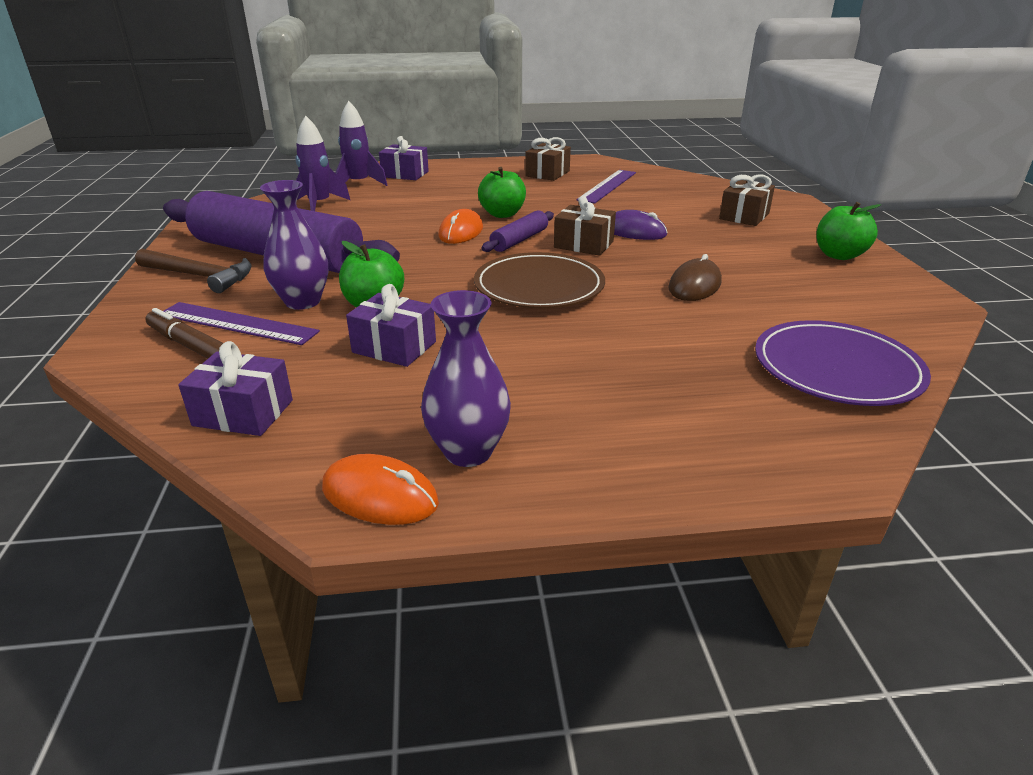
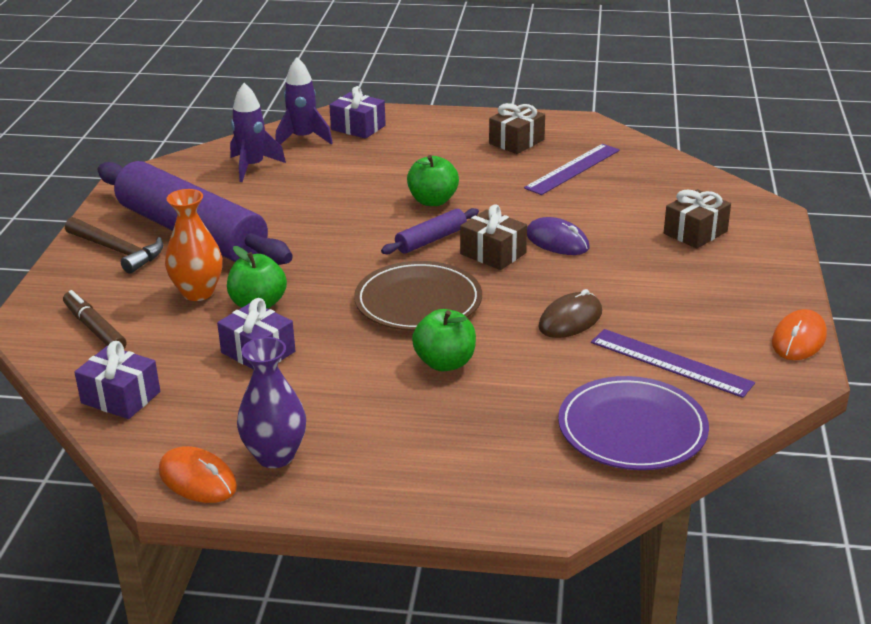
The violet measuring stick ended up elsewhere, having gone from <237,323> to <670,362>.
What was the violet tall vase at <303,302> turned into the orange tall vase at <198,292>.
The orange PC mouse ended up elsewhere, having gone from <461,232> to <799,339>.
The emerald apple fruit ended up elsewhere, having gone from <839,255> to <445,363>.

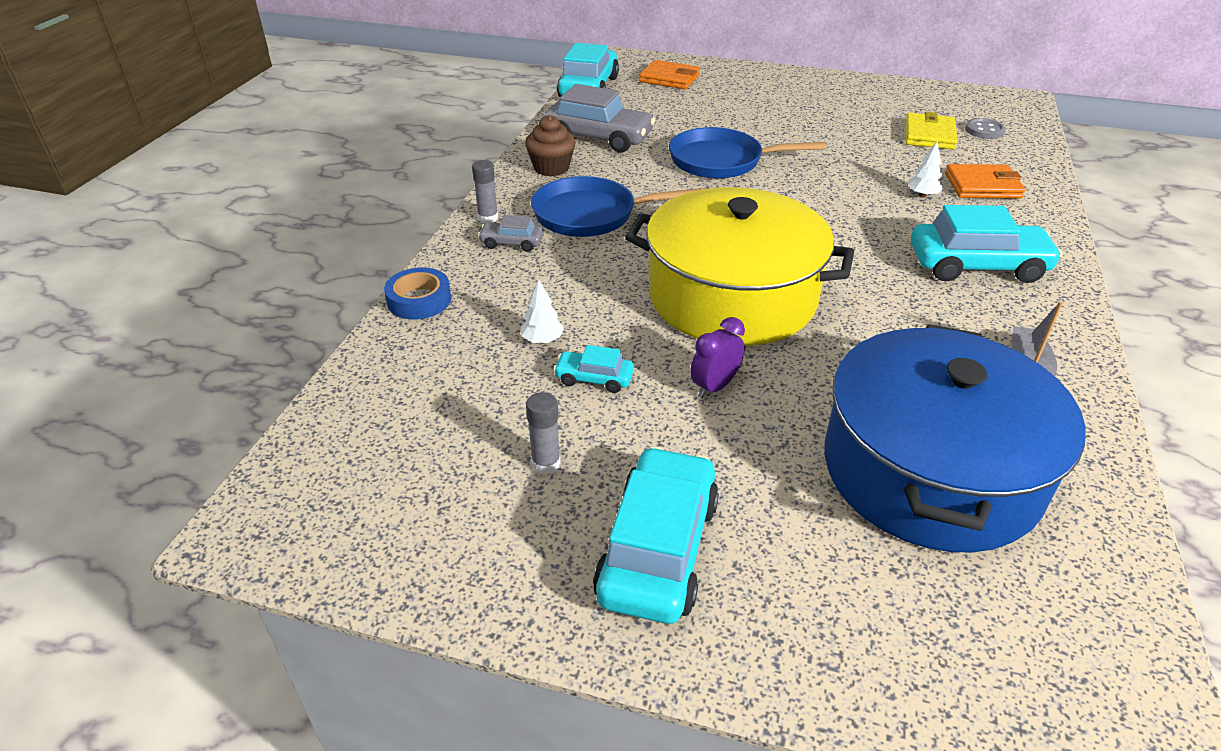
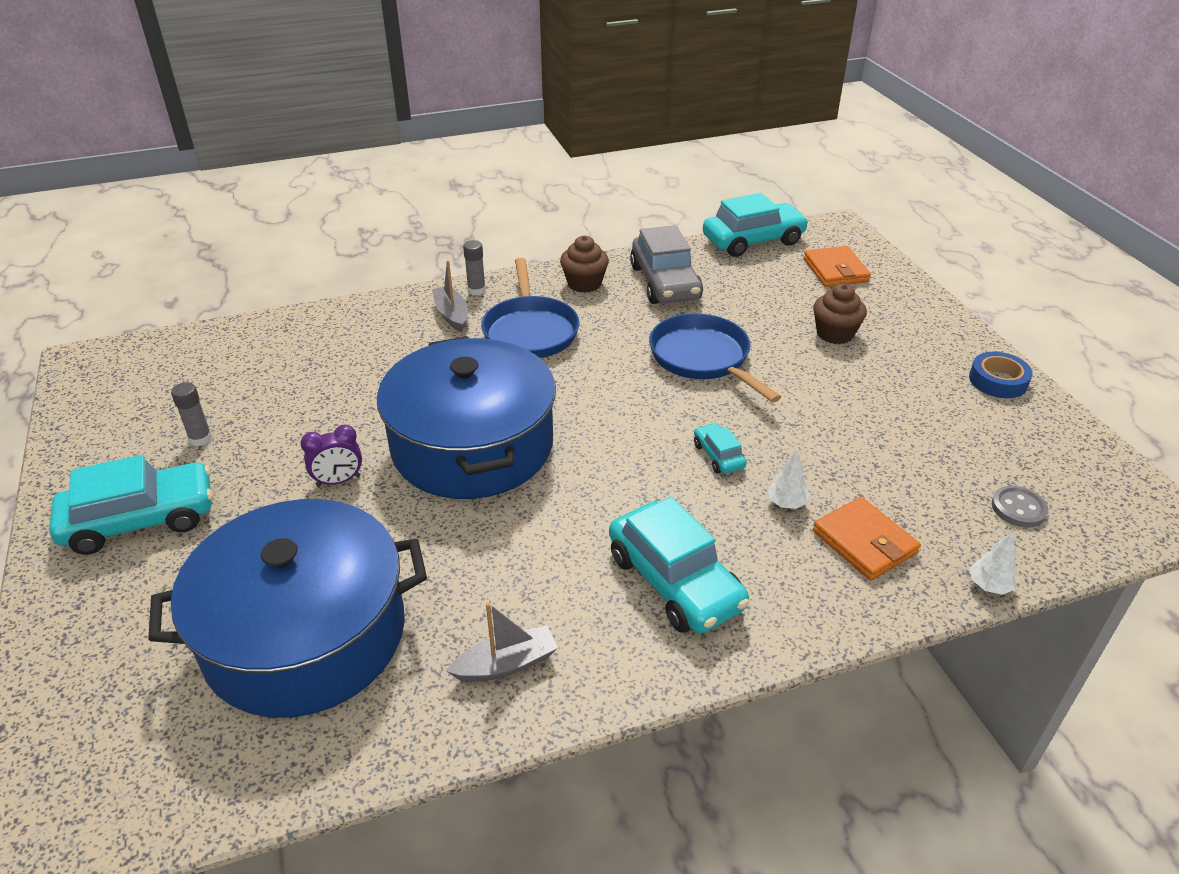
The royal blue roll of tape ended up elsewhere, having gone from <419,300> to <998,381>.
Where the grey car stood at <512,243>, the grey boat came to stand at <452,315>.
The snow-white tree ended up elsewhere, having gone from <542,340> to <989,585>.
The royal blue pan at <591,215> ended up facing another way, 150 degrees counterclockwise from before.
The turquoise car ended up elsewhere, having gone from <594,378> to <718,456>.
What was the golden cooking pot at <732,297> turned into the royal blue cooking pot at <472,445>.
The violet clock at <714,386> ended up facing another way, 150 degrees clockwise from before.
The second view lost the golden wallet at <929,135>.
The second view gained the brown fairy cake at <835,334>.

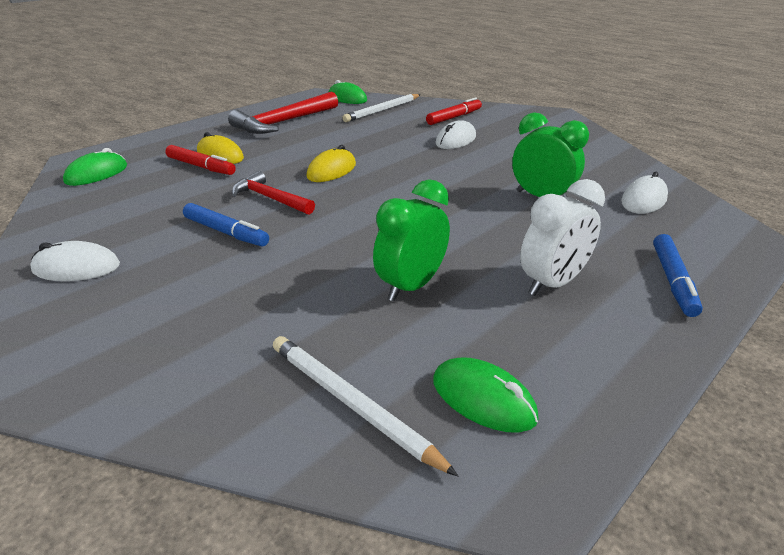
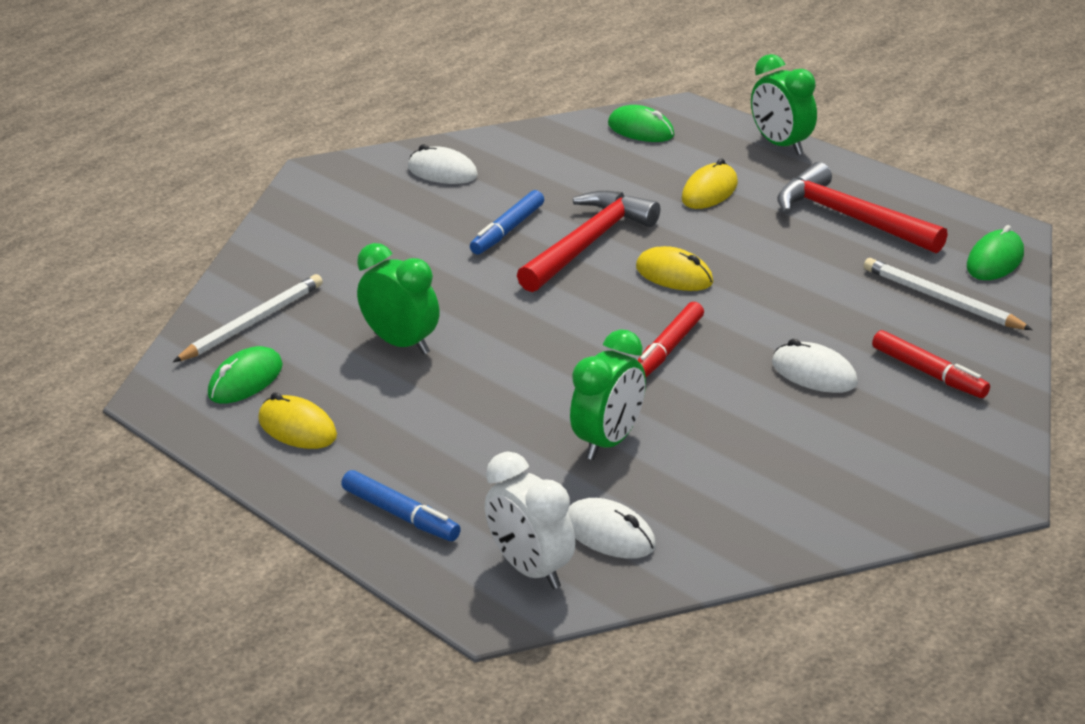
The snow-white PC mouse at <76,268> ended up facing another way, 60 degrees counterclockwise from before.
The crimson marker ended up elsewhere, having gone from <201,167> to <667,349>.
The size of the crimson hammer at <270,198> changed by a factor of 1.59.
The snow-white clock ended up elsewhere, having gone from <552,284> to <531,569>.
The royal blue marker at <672,281> ended up facing another way, 150 degrees counterclockwise from before.
The second view gained the golden PC mouse at <297,428>.
The second view gained the emerald clock at <781,145>.

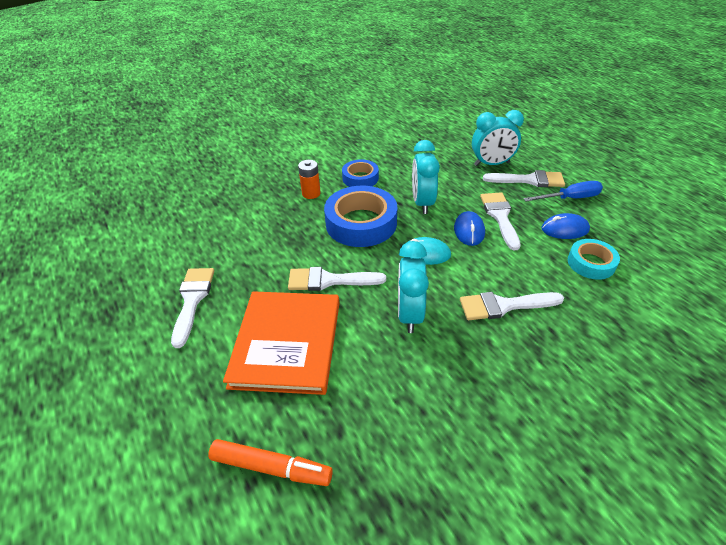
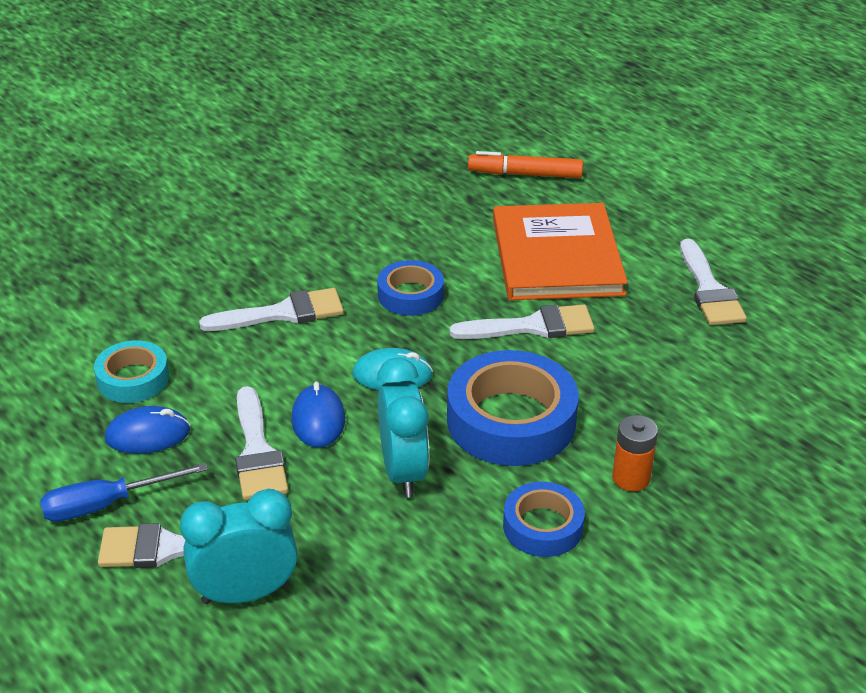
Where the turquoise clock stood at <409,314>, the royal blue roll of tape came to stand at <410,295>.

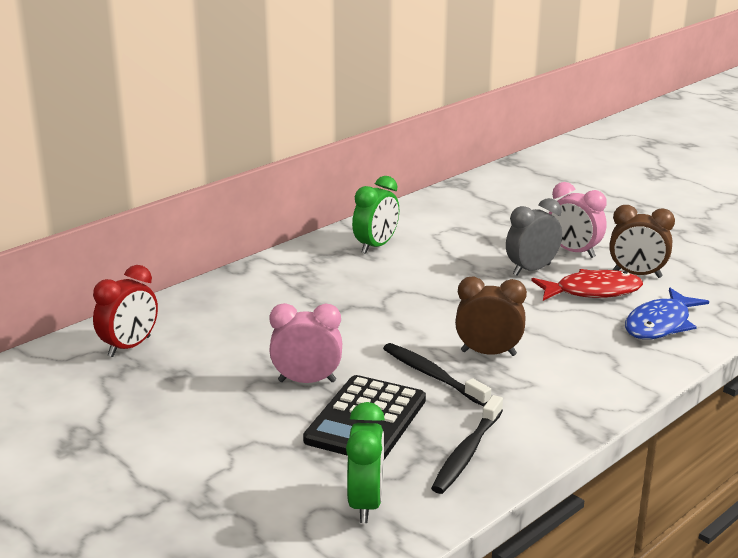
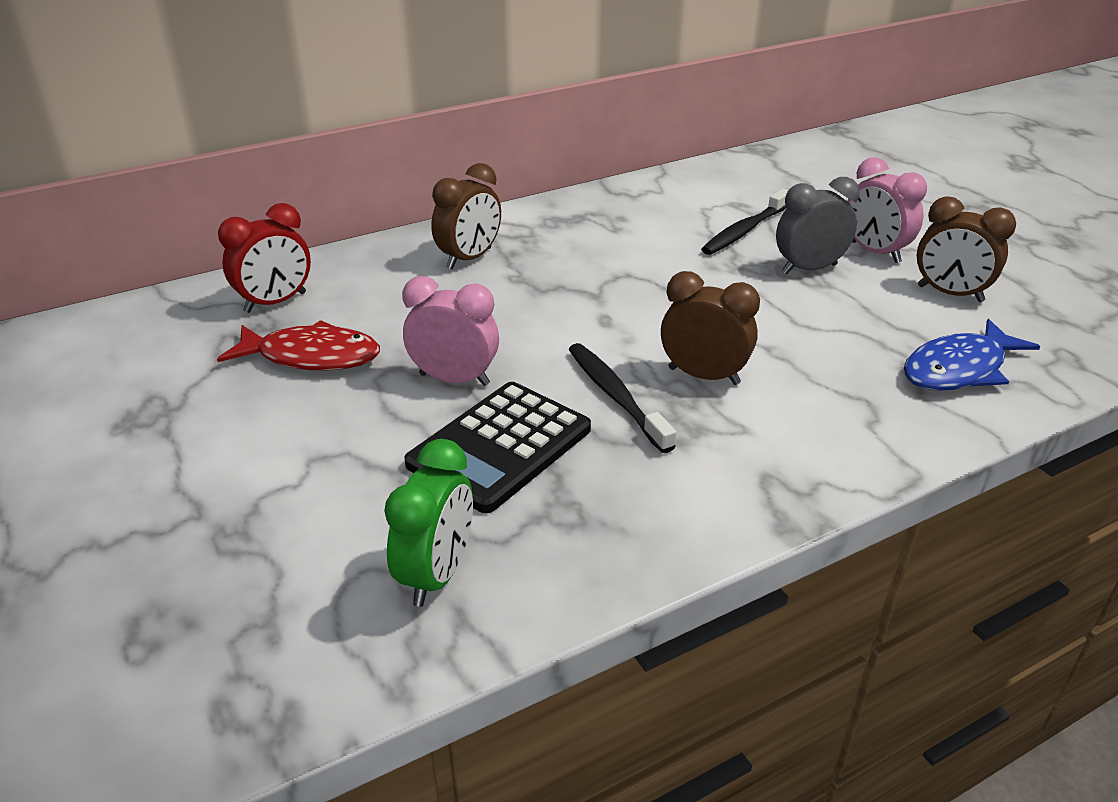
The second view lost the emerald clock at <376,246>.
The jet-black tooth brush ended up elsewhere, having gone from <467,453> to <745,231>.
The crimson fish figure ended up elsewhere, having gone from <592,291> to <312,356>.
The second view gained the brown clock at <469,258>.

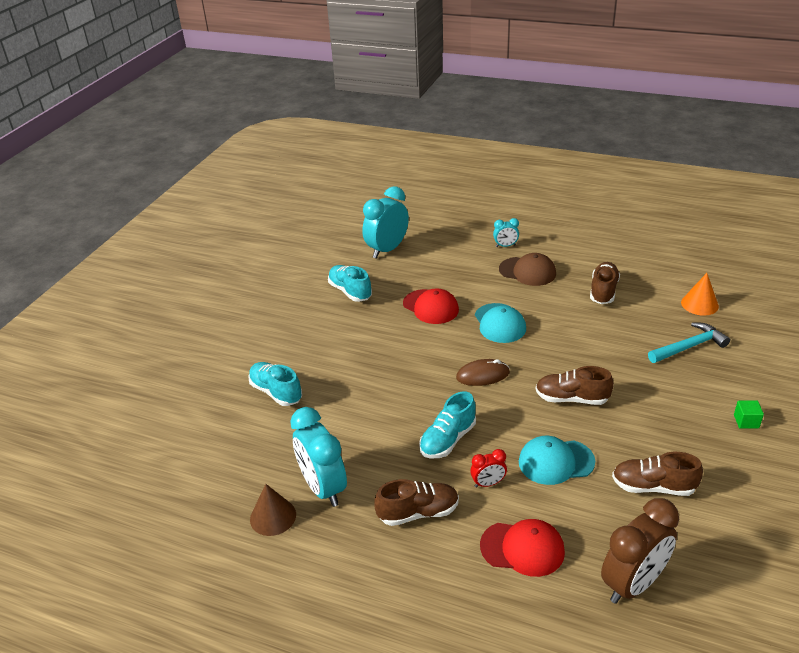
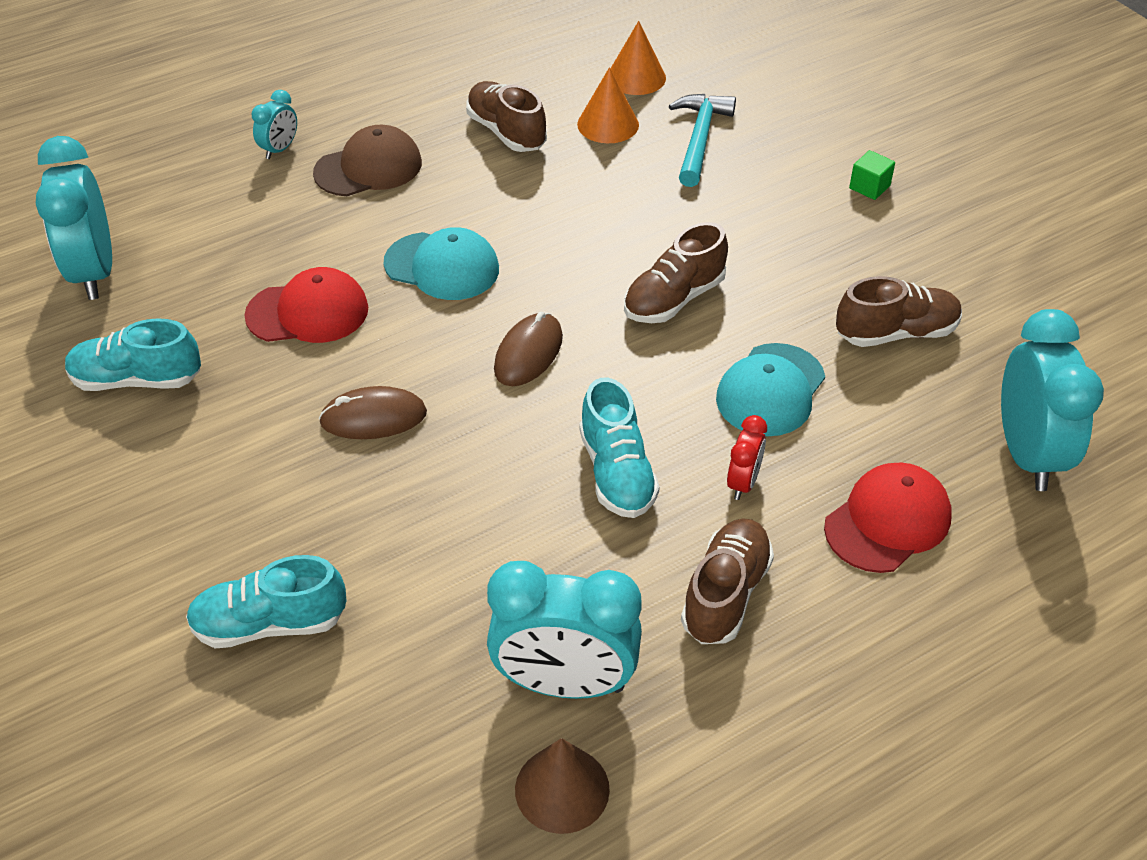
What was the brown clock at <633,584> turned into the turquoise clock at <1027,454>.
The brown shoe at <653,487> ended up facing another way, 150 degrees counterclockwise from before.
The second view gained the brown PC mouse at <373,417>.
The second view gained the orange cone at <608,124>.

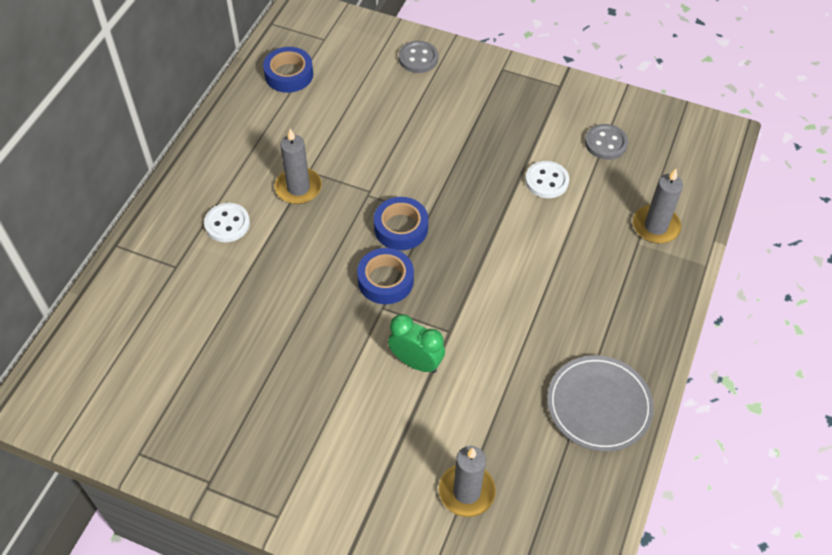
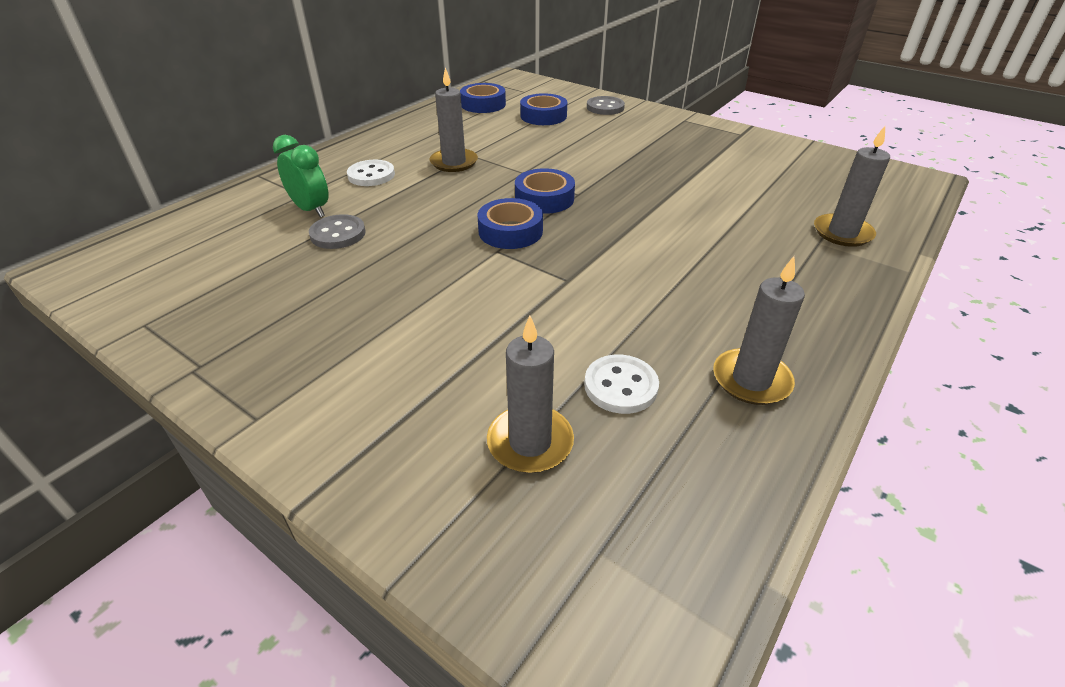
The emerald clock ended up elsewhere, having gone from <416,362> to <311,210>.
The snow-white button ended up elsewhere, having gone from <546,181> to <620,386>.
Where the grey dinner plate stood at <599,405>, the grey pillar candle came to stand at <751,380>.
The grey button ended up elsewhere, having gone from <605,143> to <338,234>.
The second view gained the royal blue roll of tape at <543,116>.

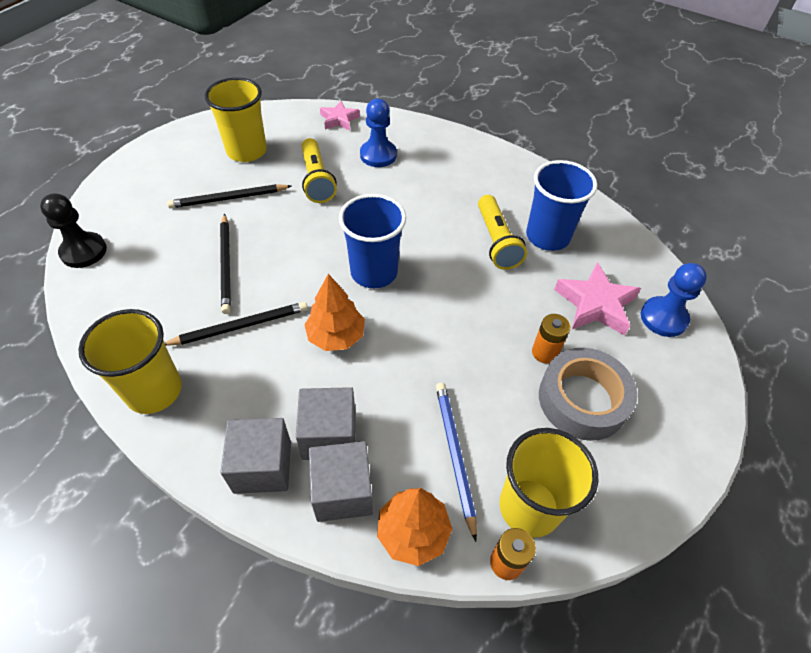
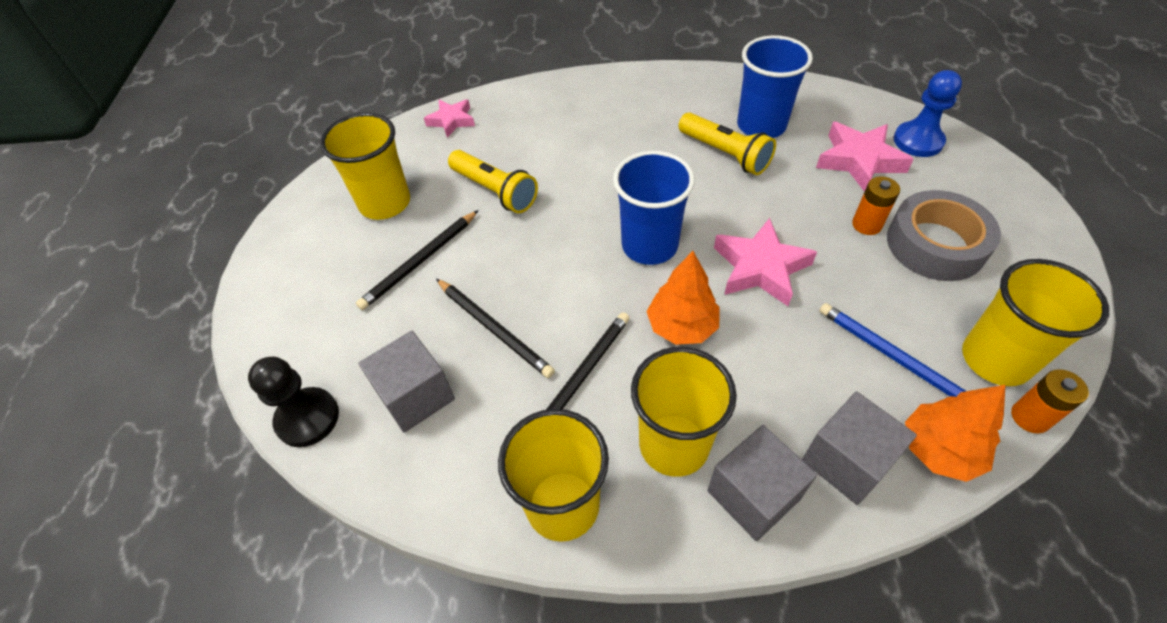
The grey cube ended up elsewhere, having gone from <329,435> to <415,396>.
The second view lost the royal blue game pawn at <378,155>.
The second view gained the golden beaker at <674,444>.
The second view gained the rose-pink star at <760,268>.

